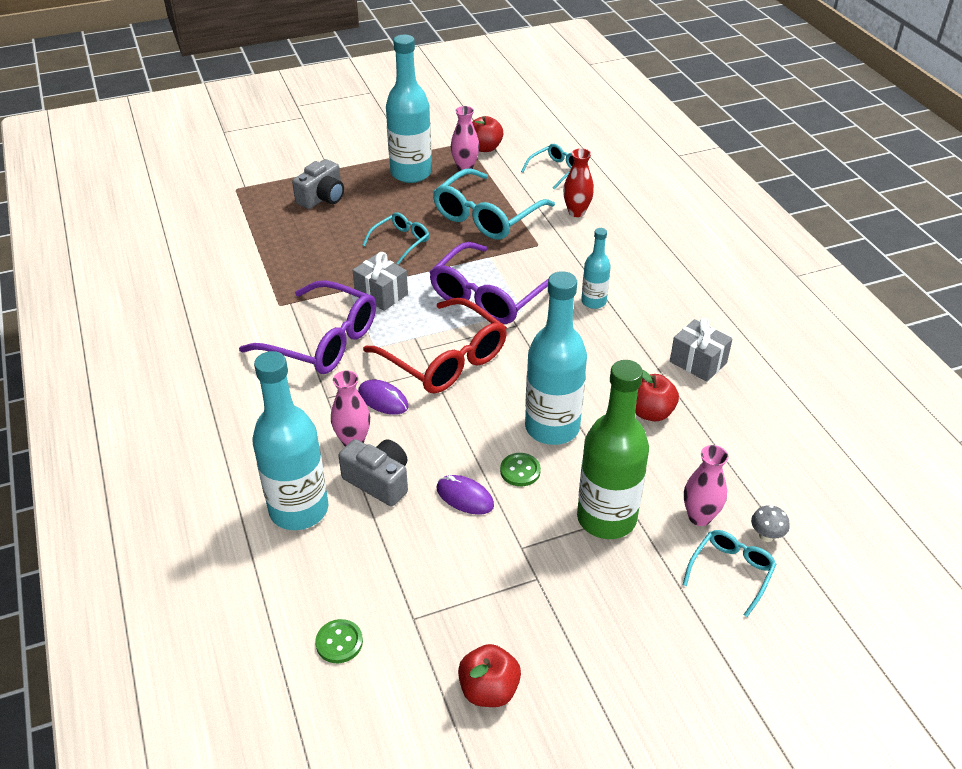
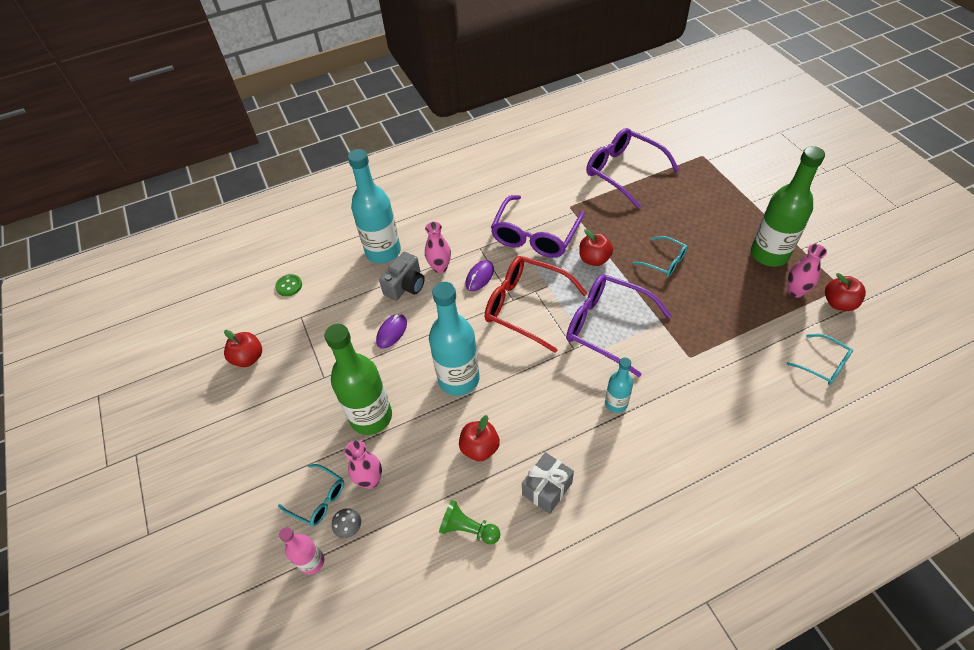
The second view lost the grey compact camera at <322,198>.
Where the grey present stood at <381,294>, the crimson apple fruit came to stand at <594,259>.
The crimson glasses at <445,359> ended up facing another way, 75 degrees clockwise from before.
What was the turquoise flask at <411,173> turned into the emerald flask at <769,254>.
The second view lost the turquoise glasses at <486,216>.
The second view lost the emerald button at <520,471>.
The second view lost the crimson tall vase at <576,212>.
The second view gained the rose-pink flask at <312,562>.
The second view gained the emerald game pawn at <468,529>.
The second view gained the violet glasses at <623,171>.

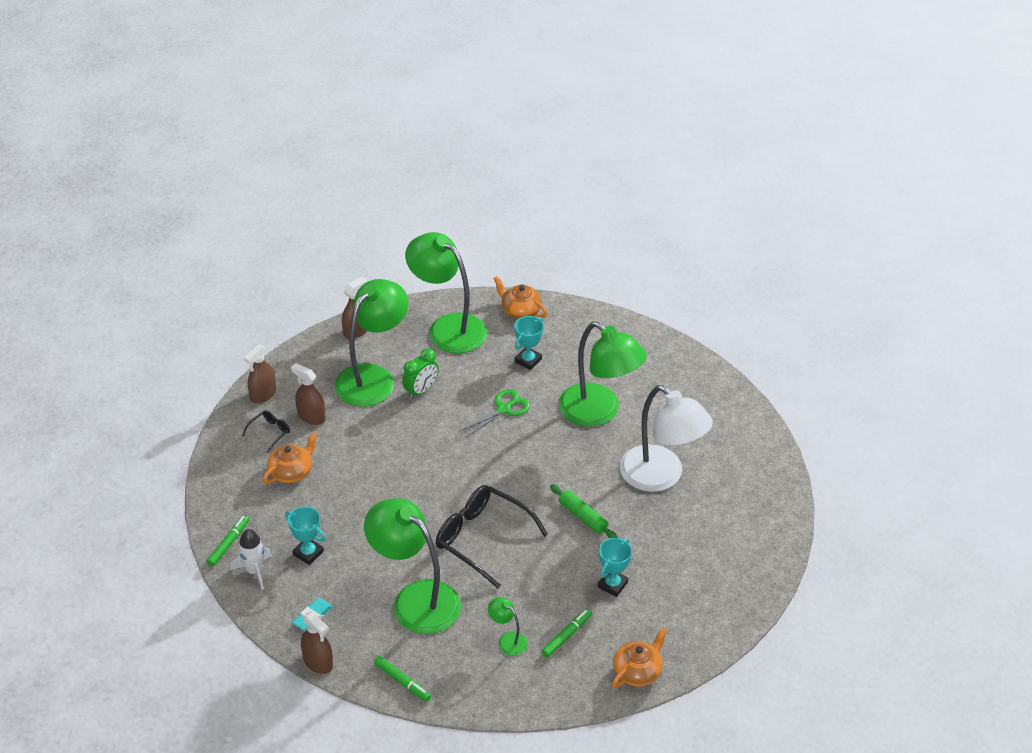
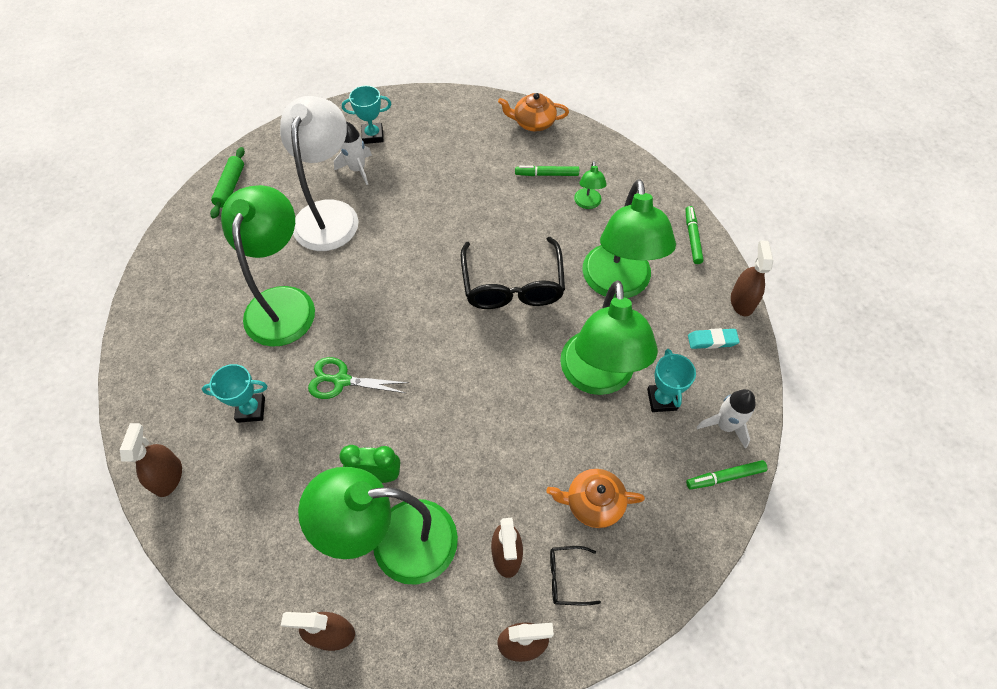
The emerald lamp ended up elsewhere, having gone from <448,327> to <598,377>.
Where the orange tea pot stood at <520,310>, the brown spray cleaner came to stand at <168,477>.
The emerald dough roller ended up elsewhere, having gone from <583,516> to <230,187>.
The turquoise trophy ended up elsewhere, having gone from <612,584> to <372,136>.
The second view gained the snow-white spaceship at <357,169>.

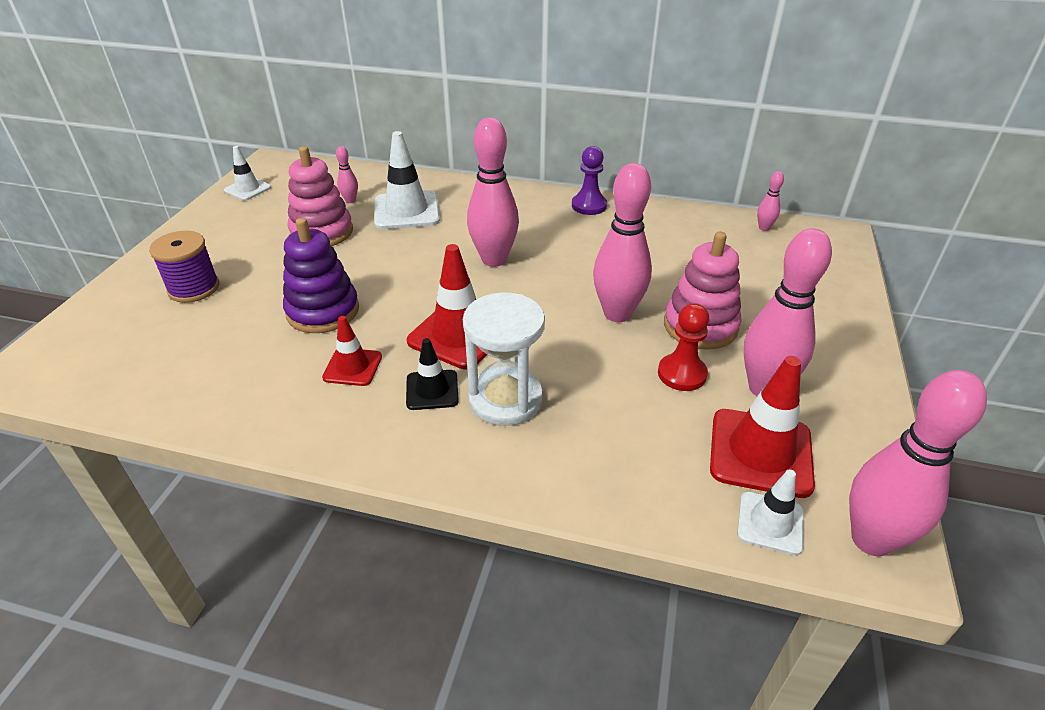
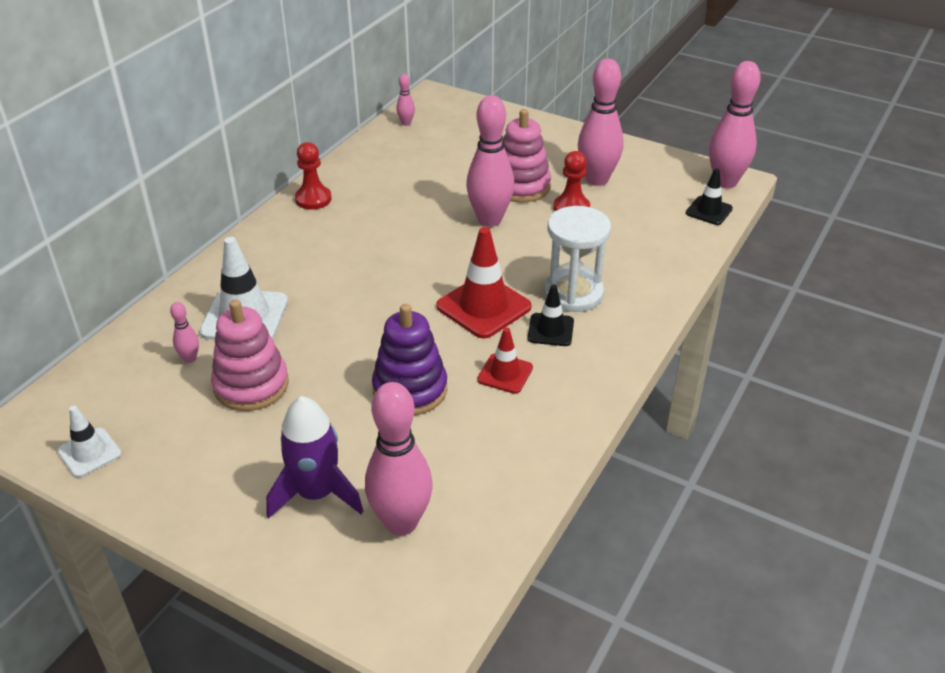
Where the violet bobbin stood at <194,288>, the violet spaceship came to stand at <316,494>.
The rose-pink tenpin ended up elsewhere, having gone from <494,259> to <401,522>.
What was the violet game pawn at <589,206> turned into the crimson game pawn at <313,199>.
The second view lost the crimson road cone at <760,452>.
What was the snow-white road cone at <770,523> turned into the jet-black road cone at <709,211>.

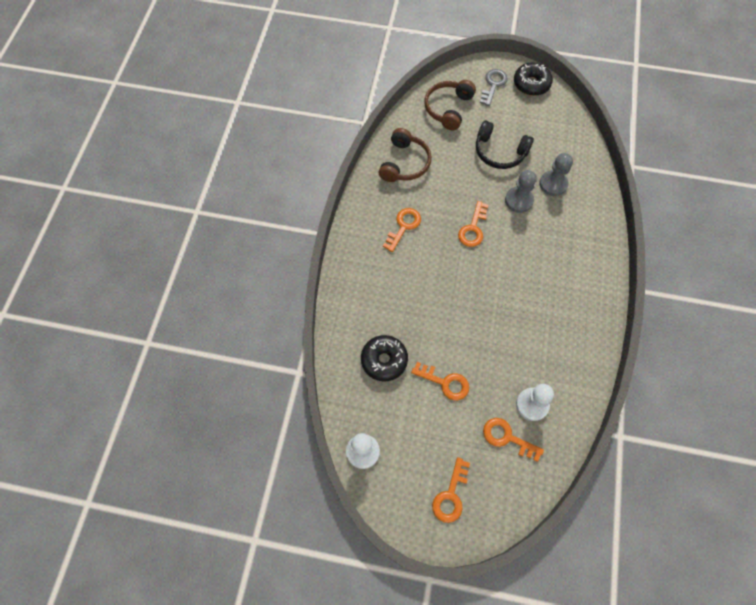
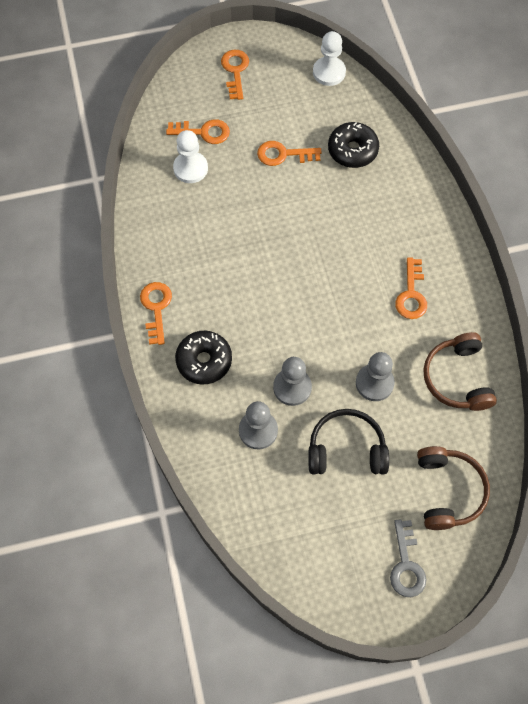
The orange key ended up elsewhere, having gone from <473,228> to <156,308>.
The jet-black glazed donut ended up elsewhere, having gone from <531,84> to <204,361>.
The second view gained the grey game pawn at <374,383>.

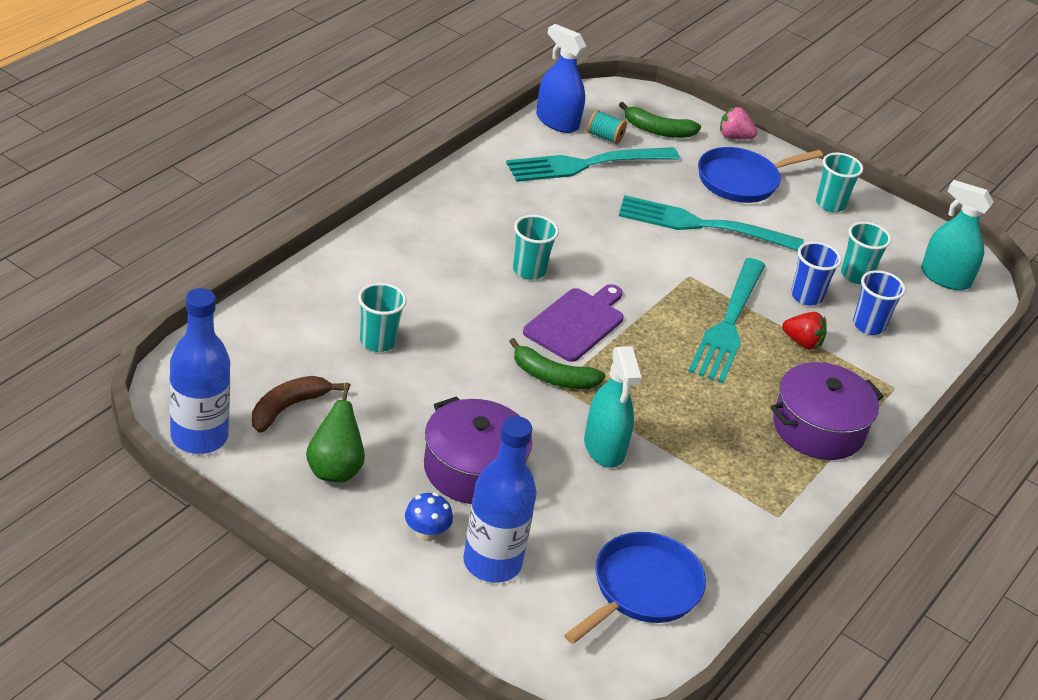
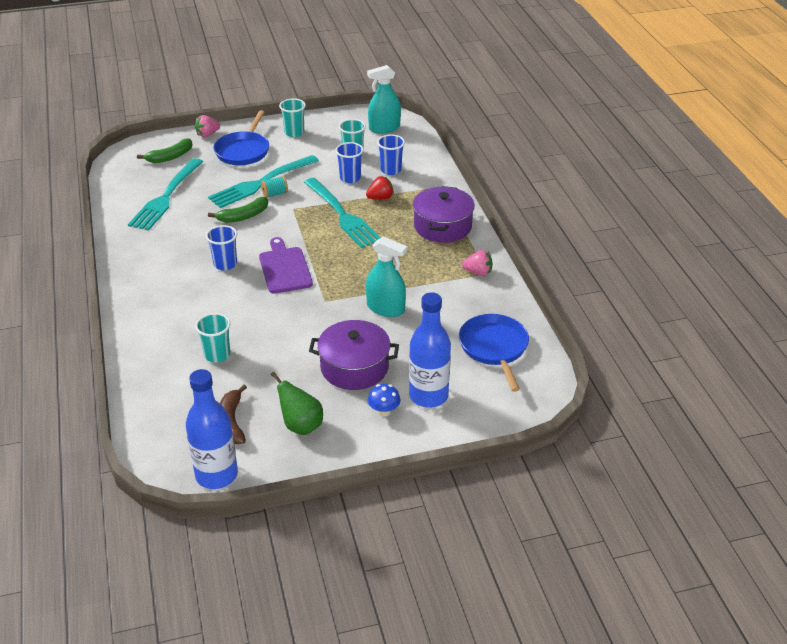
The emerald toy banana ended up elsewhere, having gone from <552,377> to <243,216>.
What was the turquoise beaker at <529,270> turned into the royal blue beaker at <225,264>.
The second view lost the royal blue spray cleaner at <557,122>.
The turquoise bobbin ended up elsewhere, having gone from <605,137> to <275,194>.
The second view gained the rose-pink toy strawberry at <478,272>.

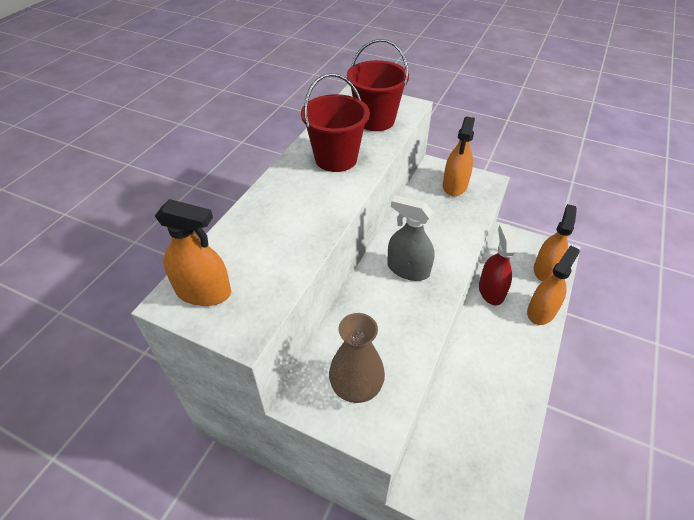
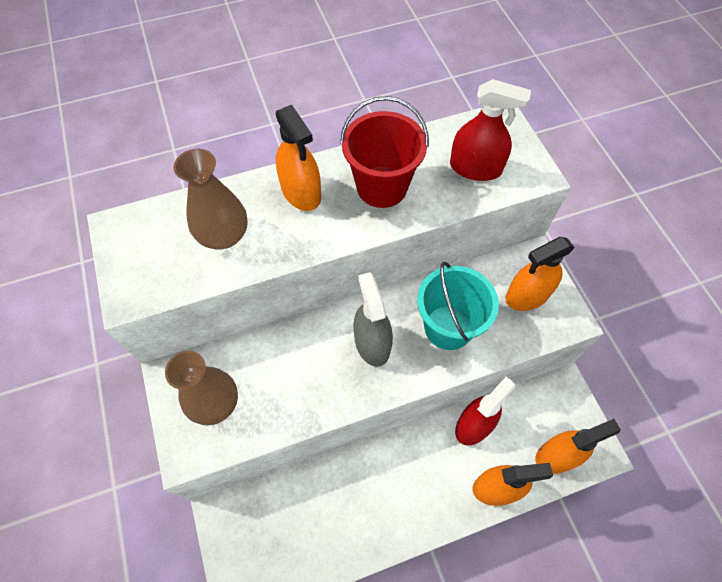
The orange spray cleaner ended up elsewhere, having gone from <203,292> to <301,192>.
Where the crimson sand bucket stood at <375,120>, the crimson spray cleaner came to stand at <475,168>.
The second view gained the brown tall vase at <224,235>.
The second view gained the turquoise sand bucket at <448,327>.

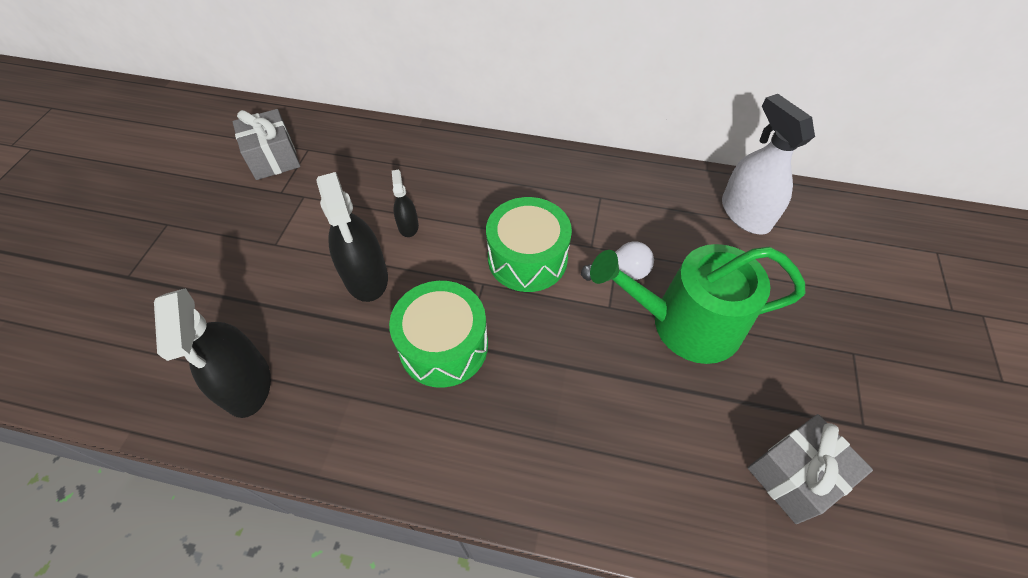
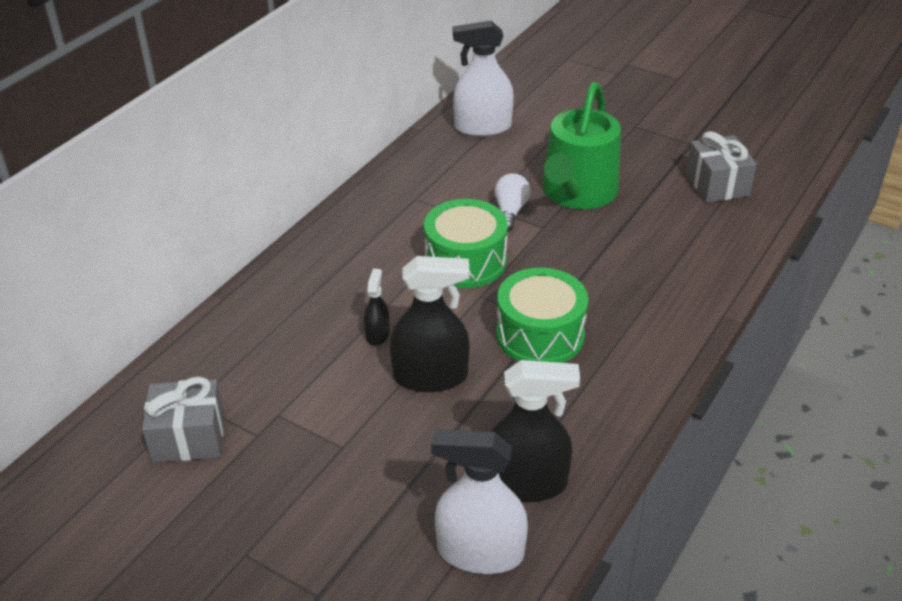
The jet-black spray cleaner at <408,226> ended up facing another way, 90 degrees clockwise from before.
The second view gained the snow-white spray cleaner at <480,552>.

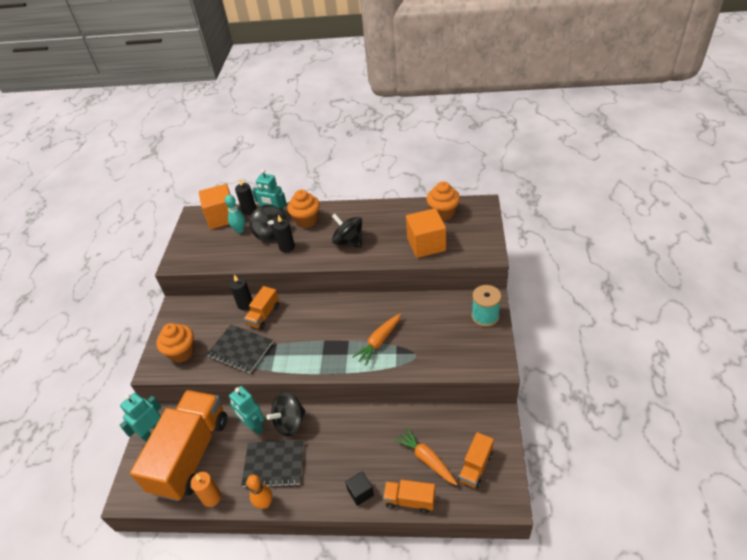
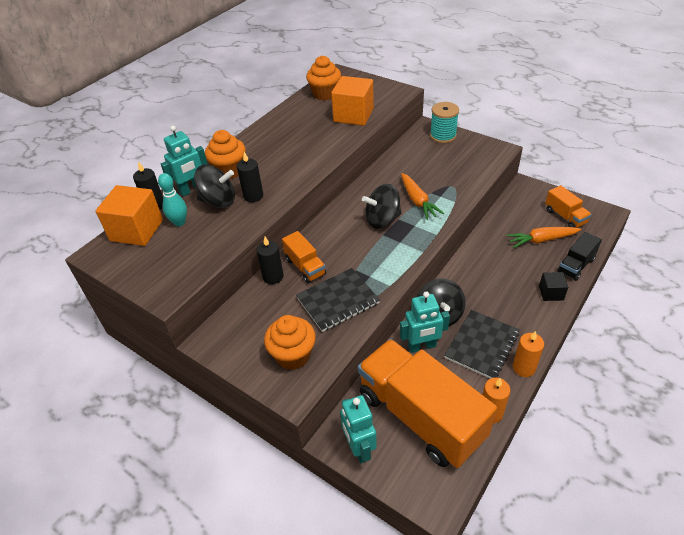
Where the orange tenpin stood at <265,503>, the orange pillar candle came to stand at <523,368>.
The jet-black whirligig ended up elsewhere, having gone from <349,242> to <382,220>.
What was the orange lorry at <409,500> turned into the jet-black lorry at <576,265>.

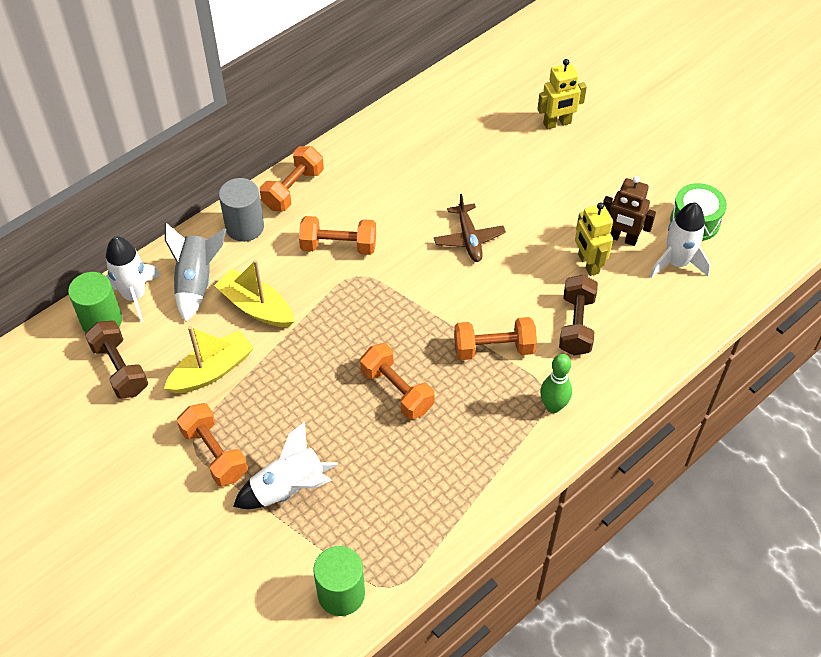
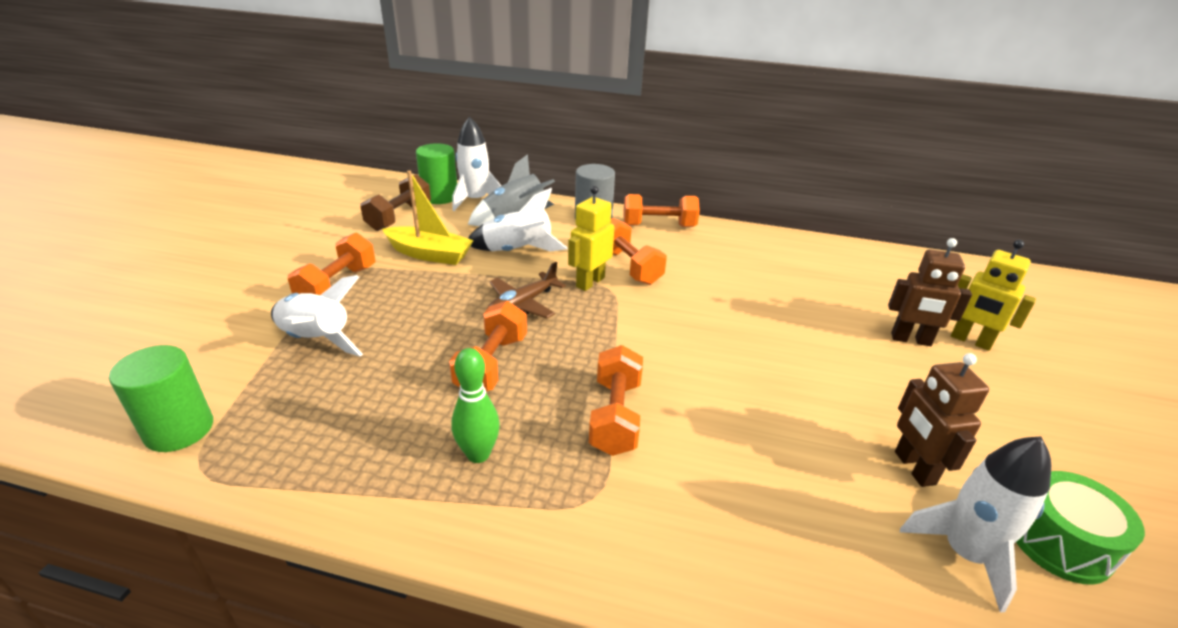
Where the golden boat stood at <256,307>, the snow-white spaceship came to stand at <517,251>.
The brown toy plane ended up elsewhere, having gone from <469,239> to <522,304>.
The orange dumbbell at <494,348> ended up facing another way, 45 degrees clockwise from before.
The emerald tenpin ended up elsewhere, having gone from <553,406> to <478,454>.
The second view lost the brown dumbbell at <576,325>.
The golden robot figure ended up elsewhere, having gone from <588,264> to <590,282>.
The second view gained the brown robot figure at <910,340>.

